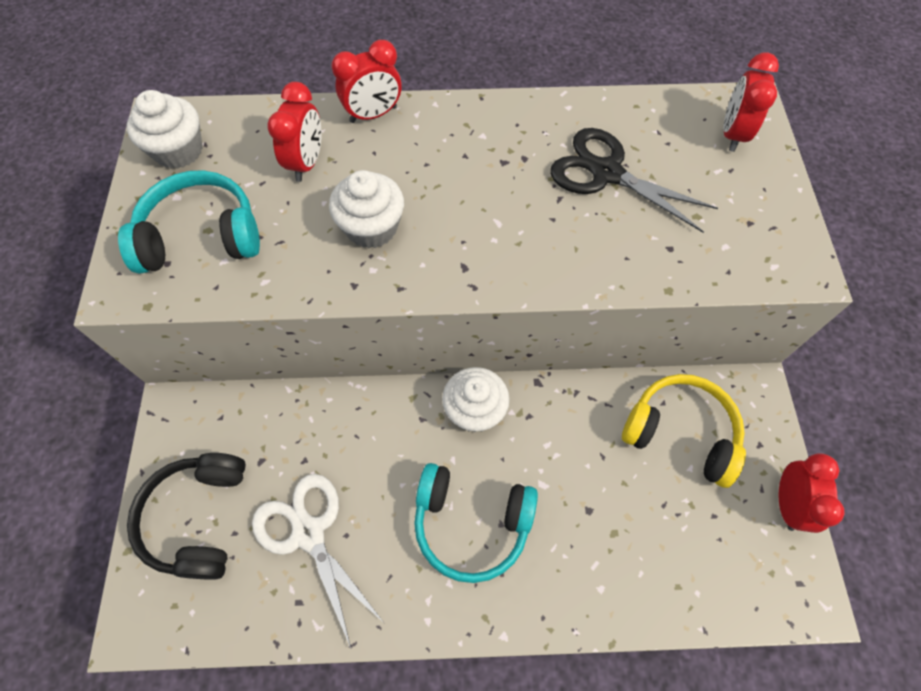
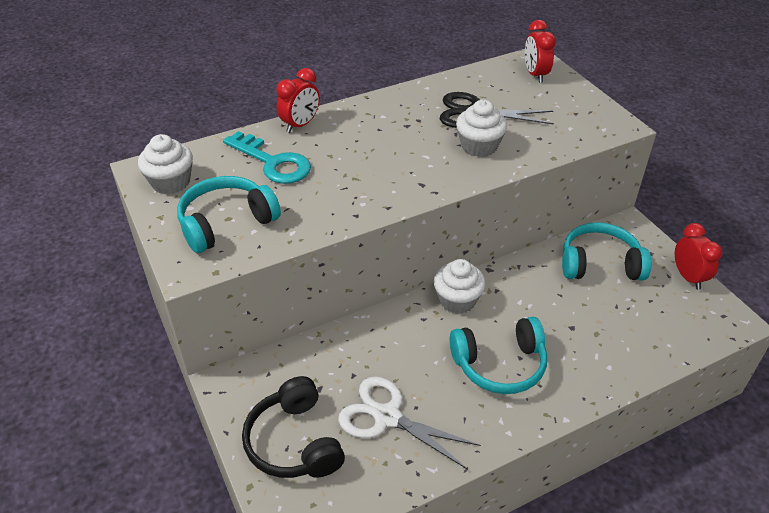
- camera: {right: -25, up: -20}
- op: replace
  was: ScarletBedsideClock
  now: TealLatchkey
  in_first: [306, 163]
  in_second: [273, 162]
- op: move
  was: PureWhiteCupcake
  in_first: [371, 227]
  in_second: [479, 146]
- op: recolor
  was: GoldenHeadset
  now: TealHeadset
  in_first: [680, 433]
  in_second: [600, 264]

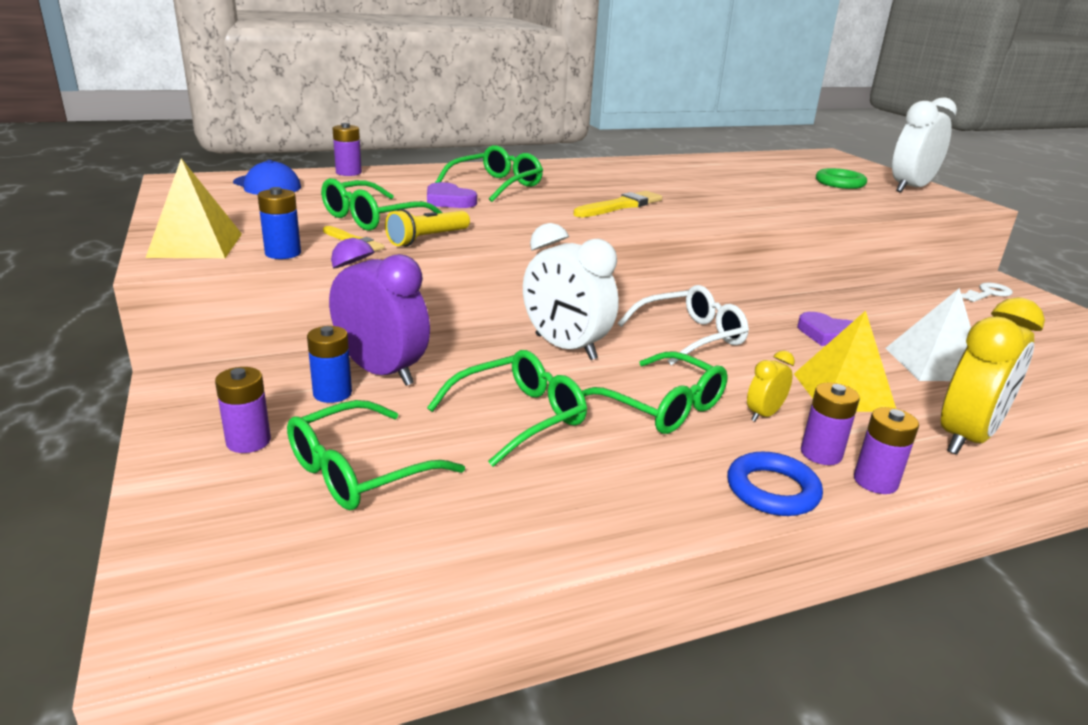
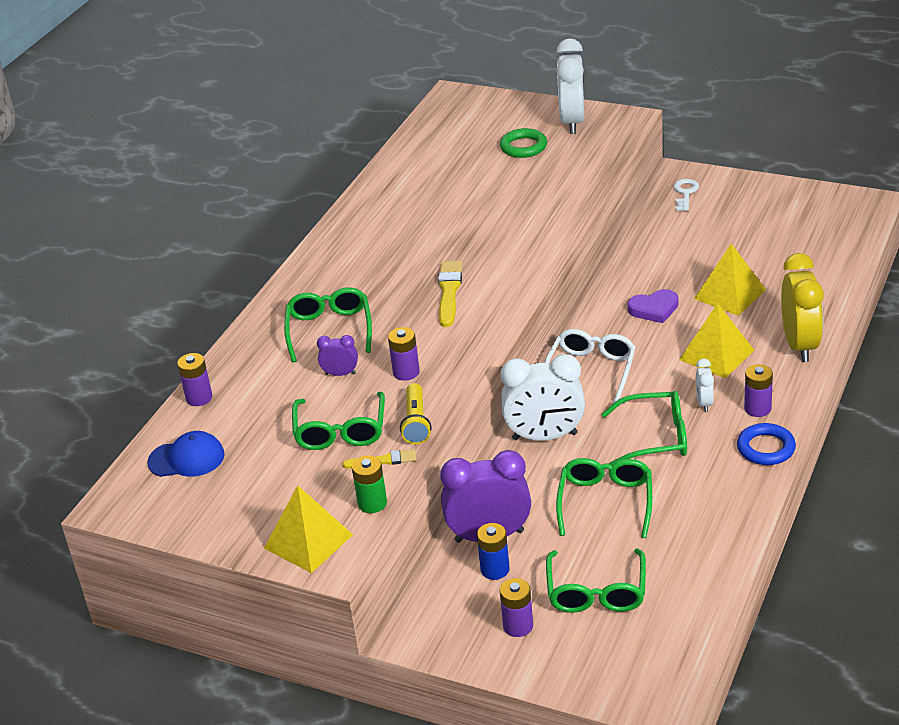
- camera: {right: -40, up: 10}
- op: replace
  was: VioletLoveHeart
  now: VioletBedsideClock
  in_first: [448, 201]
  in_second: [340, 374]
- op: recolor
  was: BluePowerCell
  now: LeafGreenPowerCell
  in_first: [283, 253]
  in_second: [372, 503]
- op: move
  was: VioletPowerCell
  in_first: [875, 481]
  in_second: [406, 372]
- op: recolor
  was: PureWhiteSolidPyramid
  now: GoldenSolidPyramid
  in_first: [934, 364]
  in_second: [730, 294]
- op: recolor
  was: GoldenBedsideClock
  now: PureWhiteBedsideClock
  in_first: [763, 414]
  in_second: [704, 403]

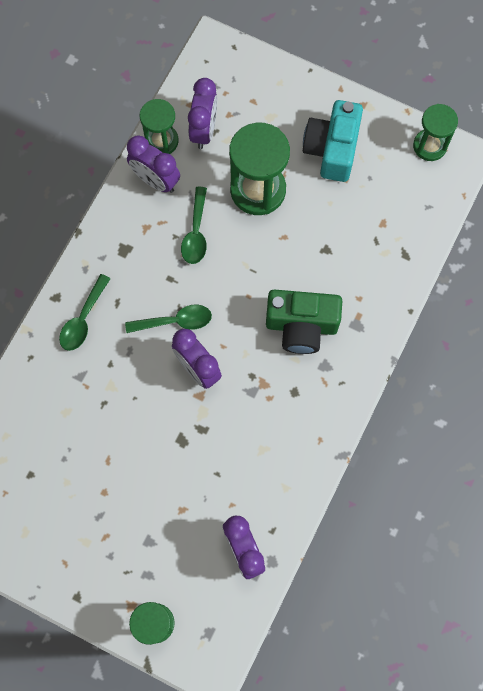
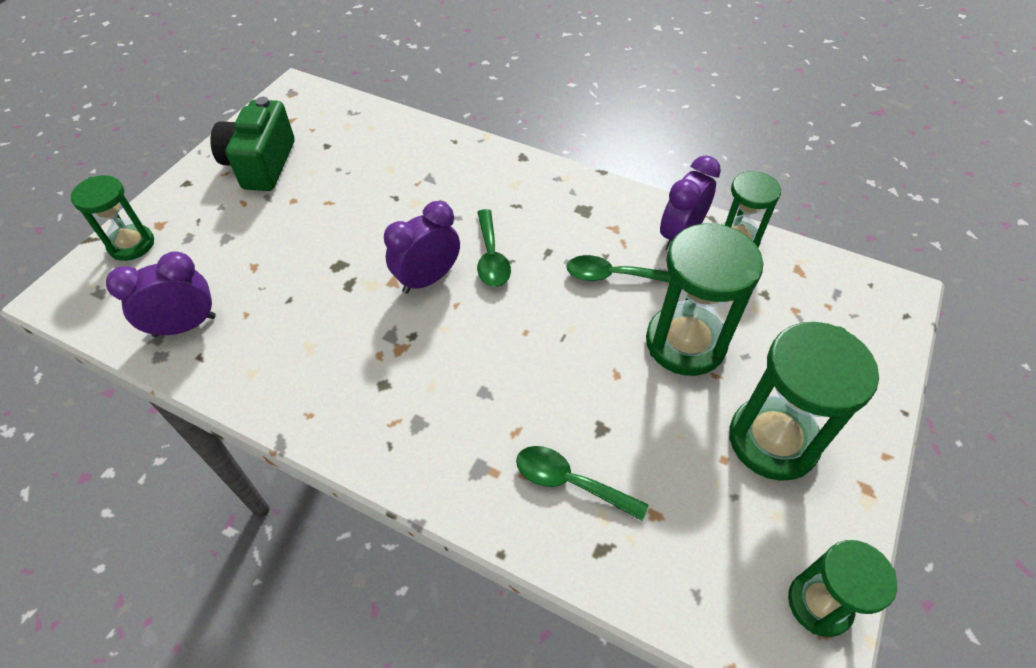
- camera: {right: 90, up: -20}
- op: move
  was: LeafGreenCompactCamera
  in_first: [301, 326]
  in_second: [261, 164]
- op: move
  was: LeafGreenTablespoon
  in_first: [83, 319]
  in_second: [569, 482]
- op: replace
  was: TealCompactCamera
  now: LeafGreenSandTimer
  in_first: [332, 149]
  in_second: [772, 440]
- op: delete
  was: VioletBedsideClock
  in_first: [204, 130]

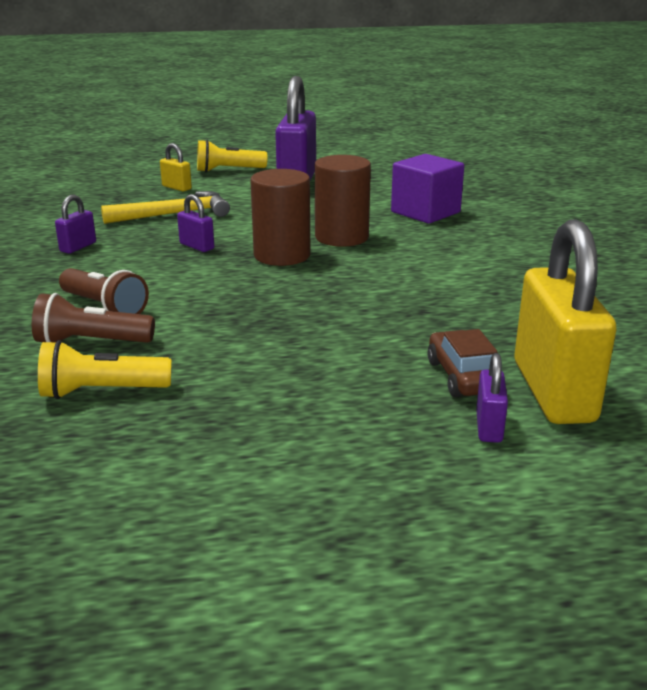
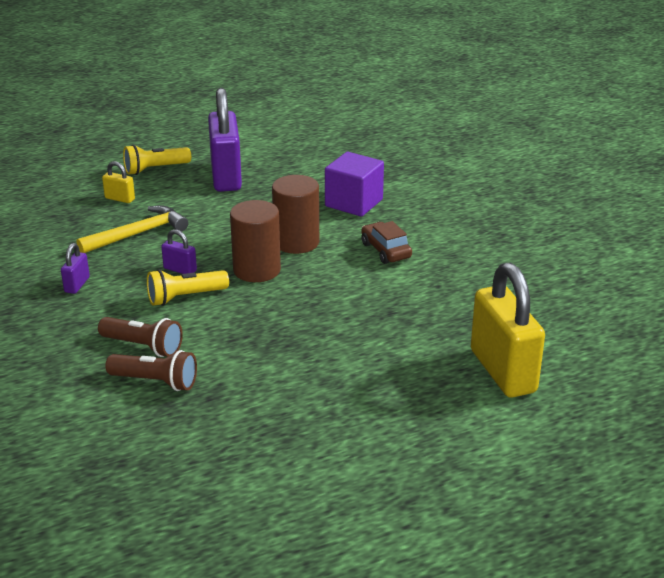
- camera: {right: -15, up: 5}
- op: rotate
  was: DarkBrownFlashlight
  in_first: [92, 342]
  in_second: [155, 382]
  clockwise: -150
- op: move
  was: GoldenFlashlight
  in_first: [102, 391]
  in_second: [185, 297]
- op: move
  was: DarkBrownToyCar
  in_first: [462, 376]
  in_second: [385, 250]
- op: delete
  was: VioletSmallLock
  in_first: [489, 427]

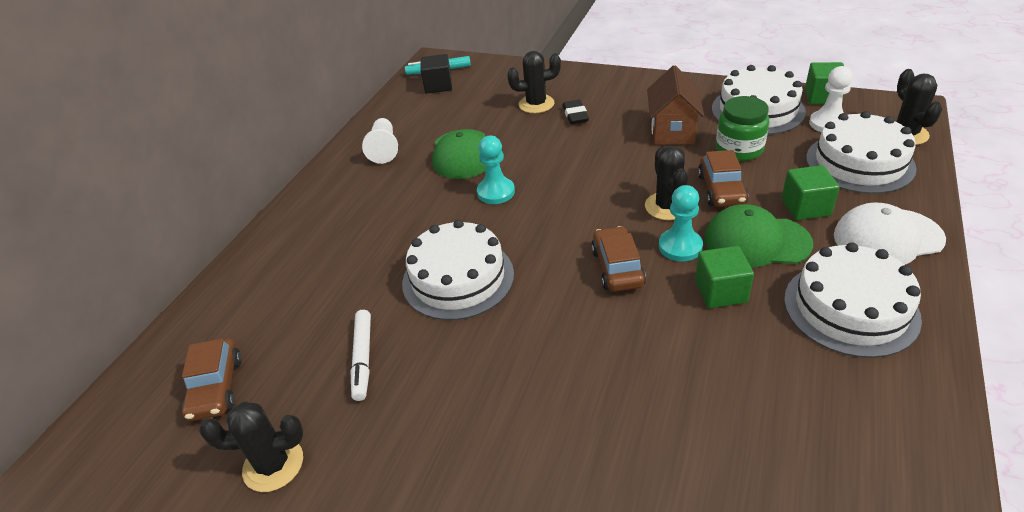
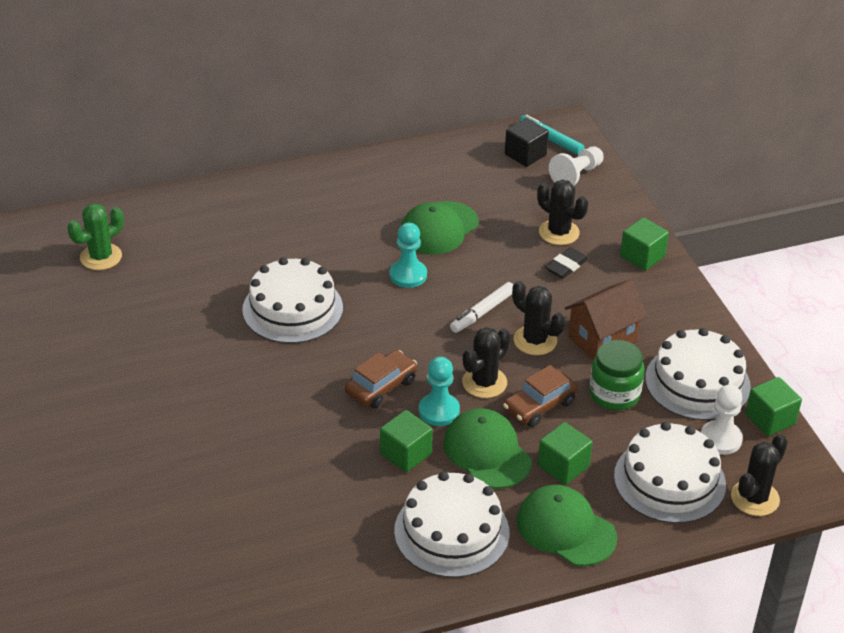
- camera: {right: 45, up: 0}
- op: replace
  was: DarkBrownToyCar
  now: LeafGreenPricklyPlant
  in_first: [216, 388]
  in_second: [101, 257]
- op: move
  was: PureWhiteFeltPen
  in_first: [363, 358]
  in_second: [482, 312]
- op: move
  was: JetBlackPricklyPlant
  in_first: [273, 465]
  in_second: [535, 340]
- op: recolor
  was: PureWhitePeakedCap
  now: LeafGreenPeakedCap
  in_first: [887, 238]
  in_second: [565, 529]
- op: move
  was: PureWhiteGamePawn
  in_first: [384, 149]
  in_second: [576, 175]
- op: insert
  now: LeafGreenSolidCube
  in_second: [642, 256]

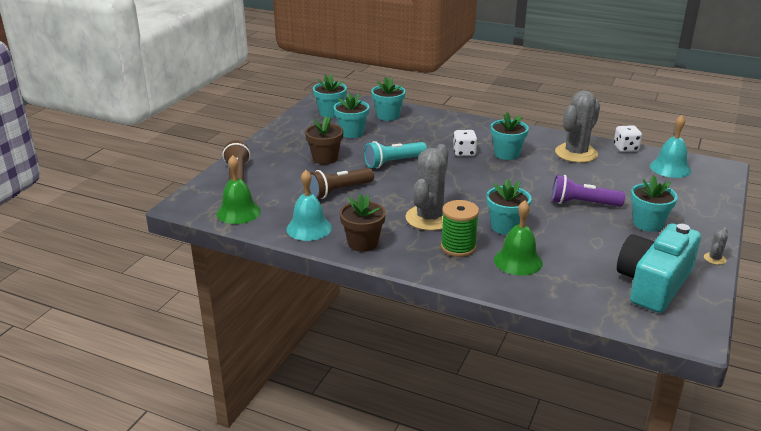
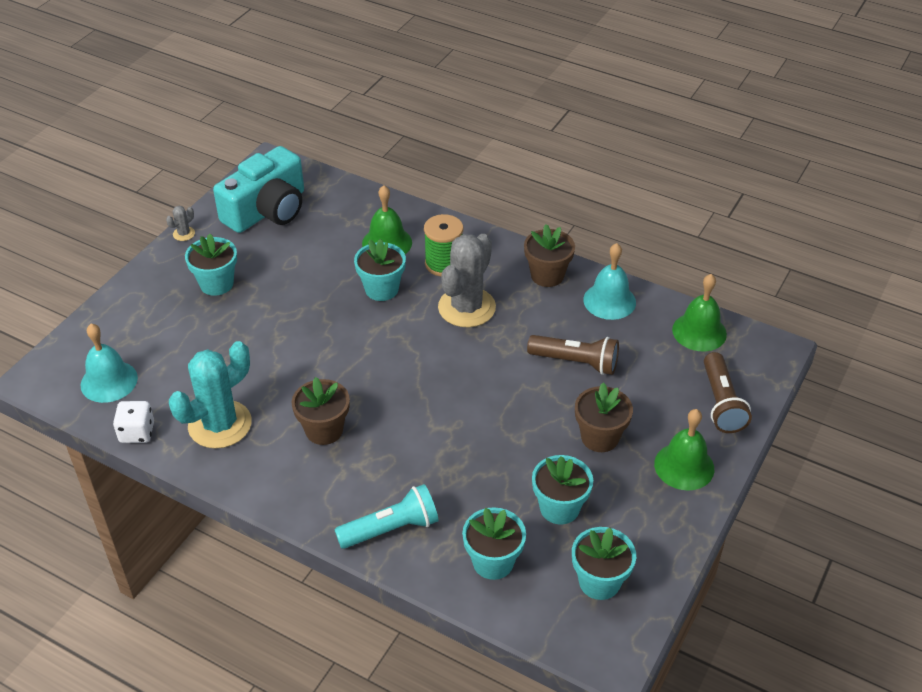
- camera: {right: -175, up: 15}
- op: recolor
  was: AshGreyPricklyPlant
  now: TealPricklyPlant
  in_first: [576, 153]
  in_second: [220, 424]
- op: recolor
  was: TealPlantPot
  now: DarkBrownPlantPot
  in_first: [507, 154]
  in_second: [324, 430]
- op: move
  was: TealFlashlight
  in_first: [393, 162]
  in_second: [391, 528]
- op: rotate
  was: DarkBrownFlashlight
  in_first: [339, 191]
  in_second: [576, 362]
  clockwise: 45
- op: insert
  now: LeafGreenBell
  in_second: [684, 466]
- op: delete
  was: PureWhiteGameDie
  in_first: [464, 153]
- op: delete
  was: VioletFlashlight
  in_first: [582, 204]

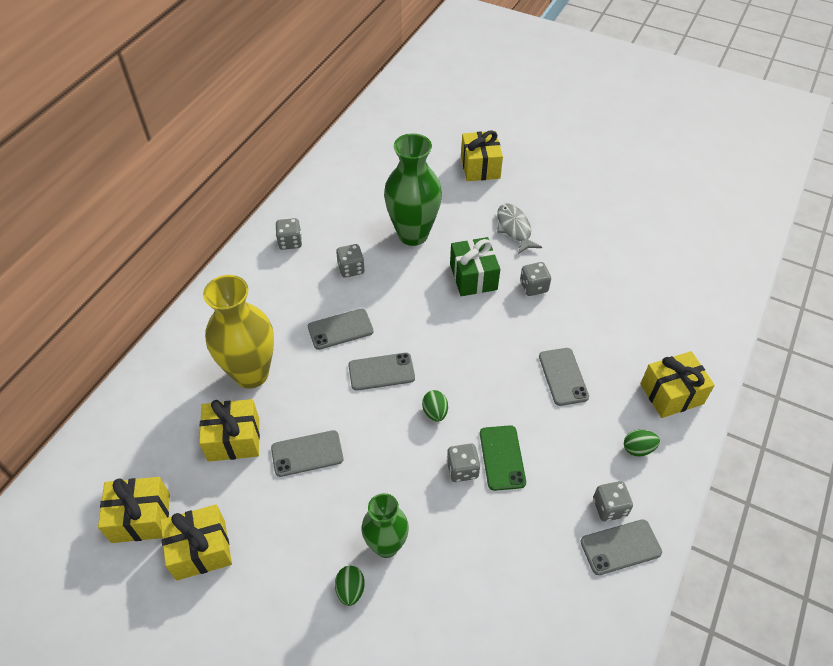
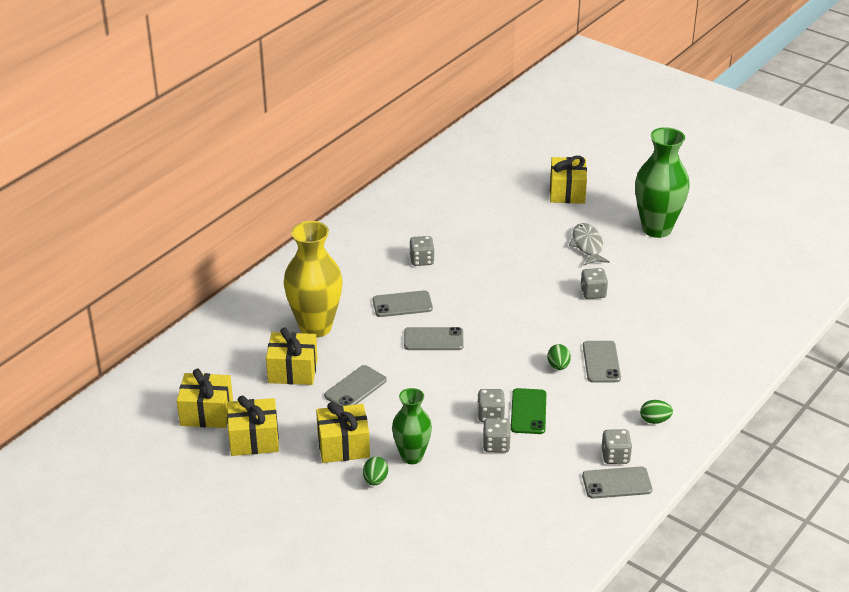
- camera: {right: 10, up: -15}
- op: move
  was: GoldenGift
  in_first: [671, 394]
  in_second: [343, 446]
- op: rotate
  was: AshGreySmartphone
  in_first: [307, 453]
  in_second: [355, 388]
  clockwise: -45
- op: move
  was: AshGreyGameDie
  in_first: [290, 242]
  in_second: [496, 445]
- op: move
  was: LeafGreenEggShape
  in_first: [435, 412]
  in_second: [558, 366]
- op: move
  was: LeafGreenFlowerVase
  in_first: [413, 234]
  in_second: [656, 229]
- op: delete
  was: LeafGreenGift
  in_first: [473, 277]

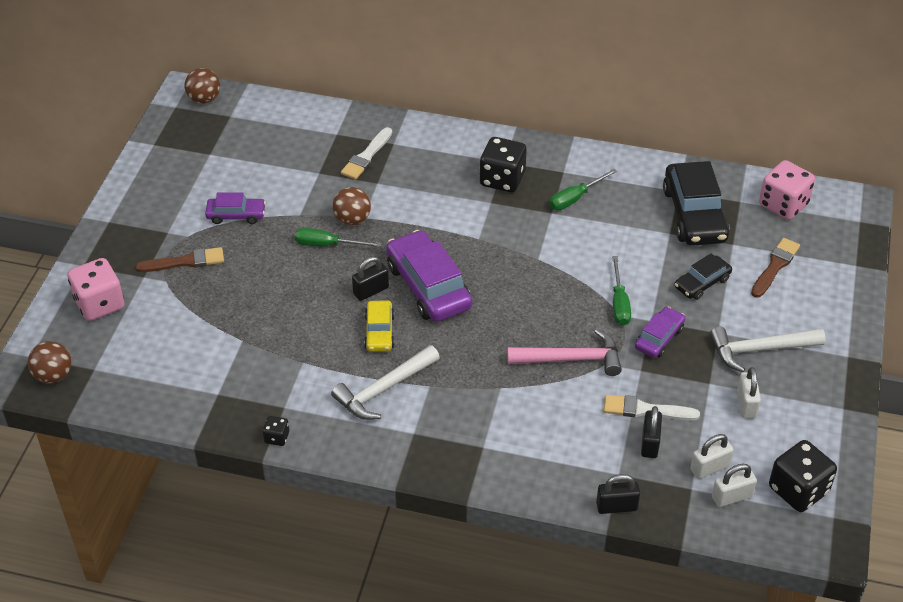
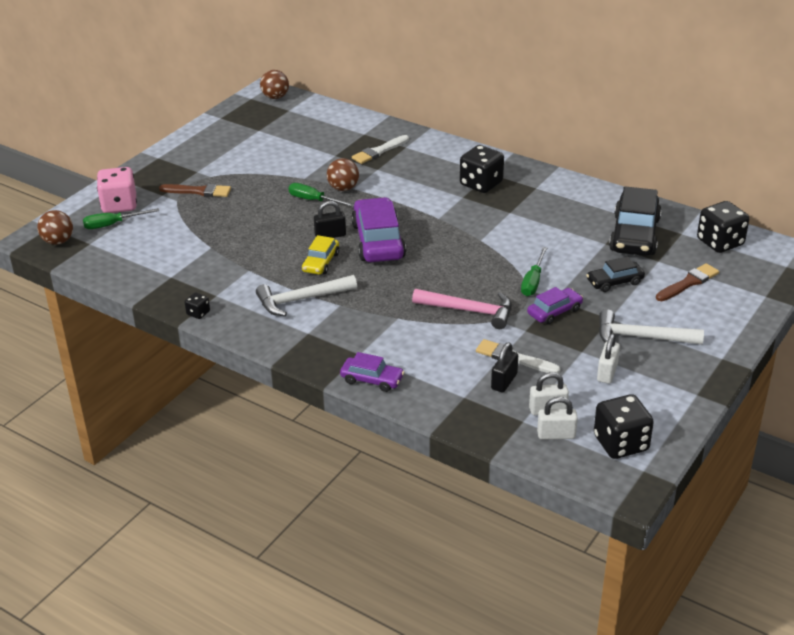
- camera: {right: 20, up: -10}
- op: move
  was: LeafGreenFlatScrewdriver
  in_first: [575, 198]
  in_second: [112, 224]
- op: move
  was: VioletToyCar
  in_first: [236, 215]
  in_second: [372, 380]
- op: recolor
  was: PinkGameDie
  now: JetBlackGameDie
  in_first: [783, 205]
  in_second: [720, 242]
- op: delete
  was: JetBlackSmallLock
  in_first: [616, 506]

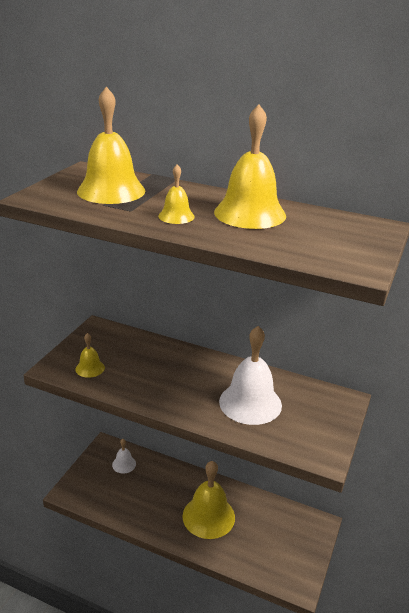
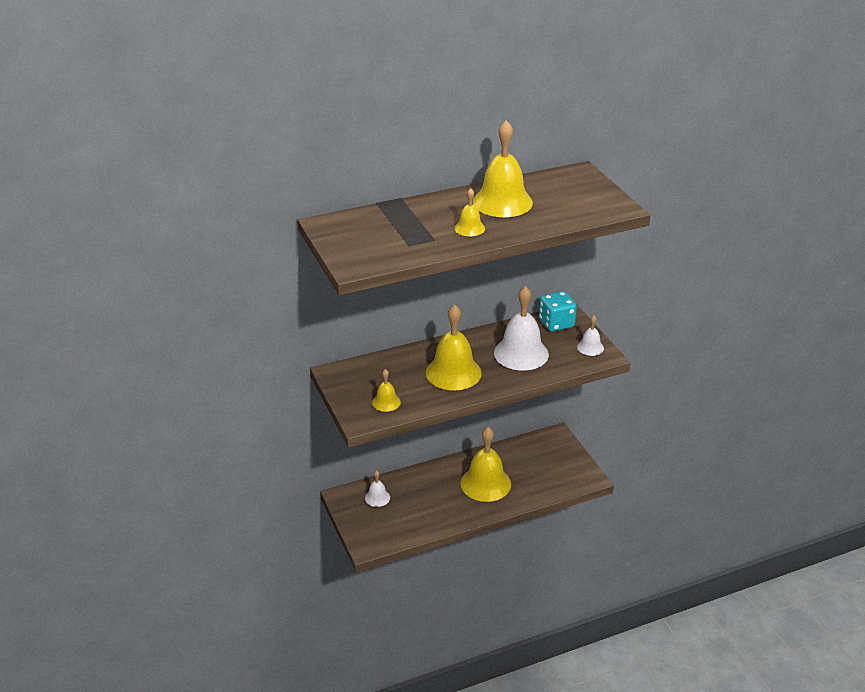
- camera: {right: -45, up: 5}
- op: move
  was: GoldenBell
  in_first: [111, 191]
  in_second: [453, 372]
- op: insert
  now: TealGameDie
  in_second: [556, 323]
- op: insert
  now: PureWhiteBell
  in_second: [590, 347]

